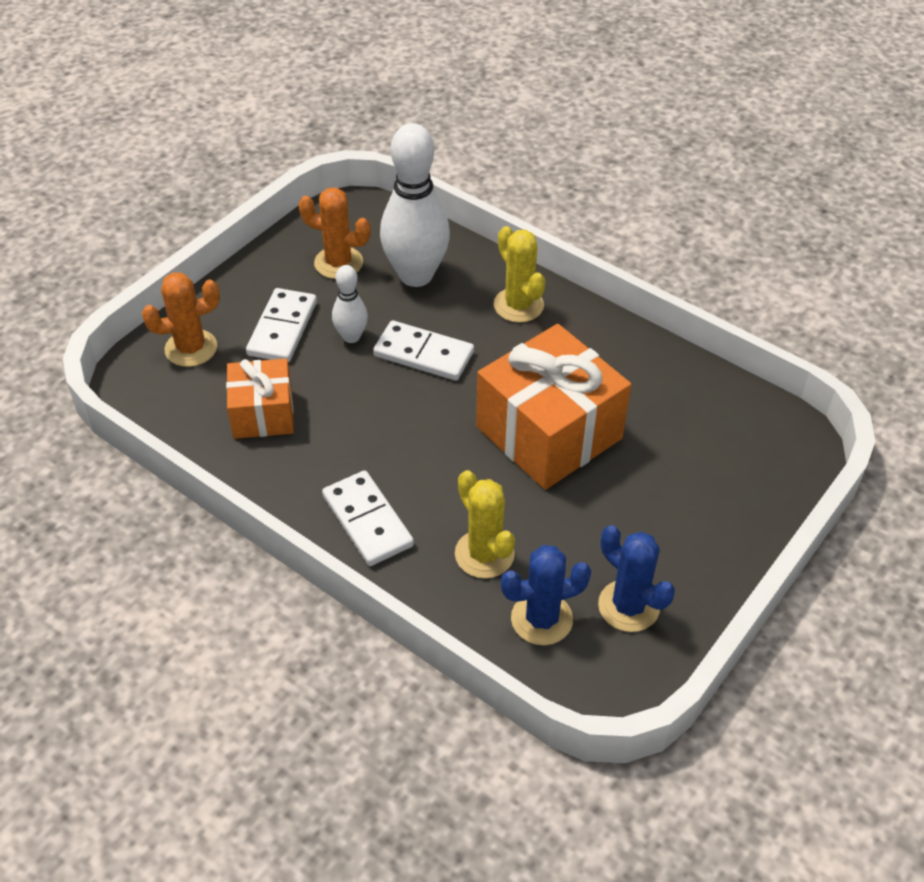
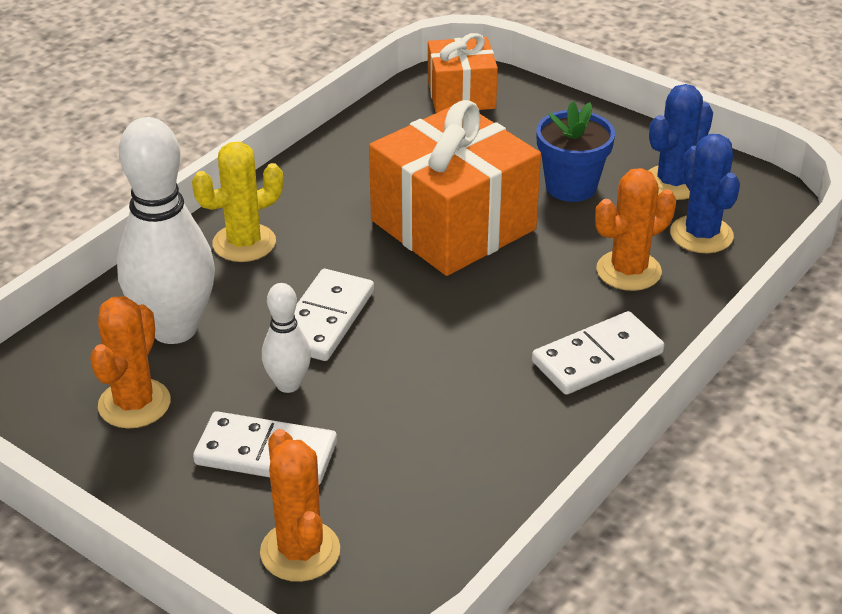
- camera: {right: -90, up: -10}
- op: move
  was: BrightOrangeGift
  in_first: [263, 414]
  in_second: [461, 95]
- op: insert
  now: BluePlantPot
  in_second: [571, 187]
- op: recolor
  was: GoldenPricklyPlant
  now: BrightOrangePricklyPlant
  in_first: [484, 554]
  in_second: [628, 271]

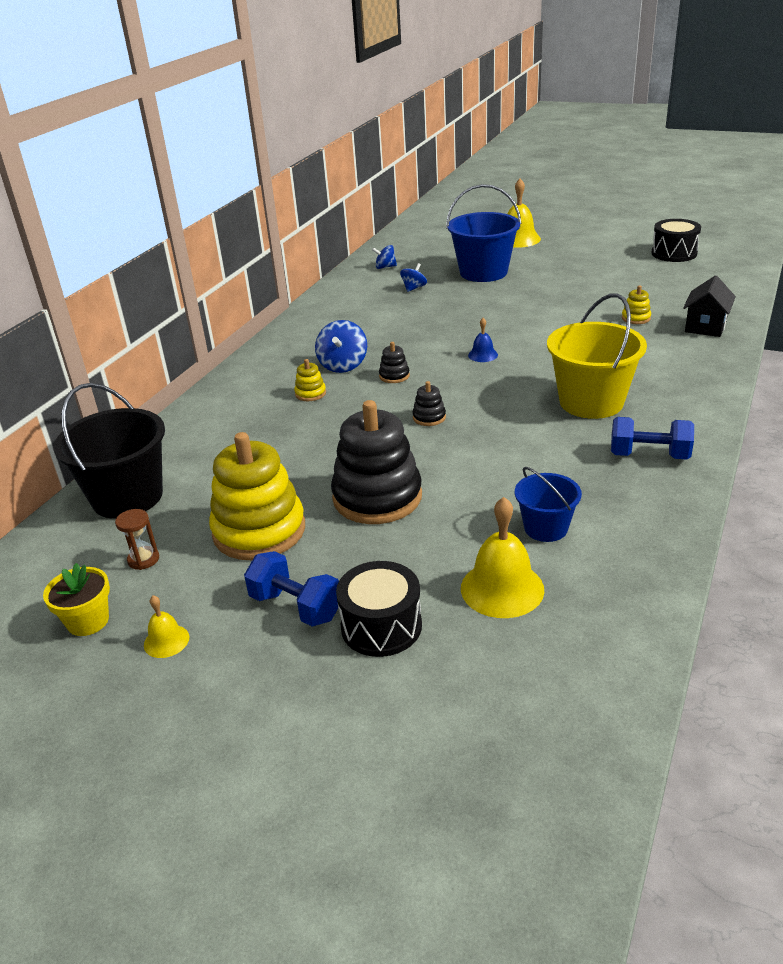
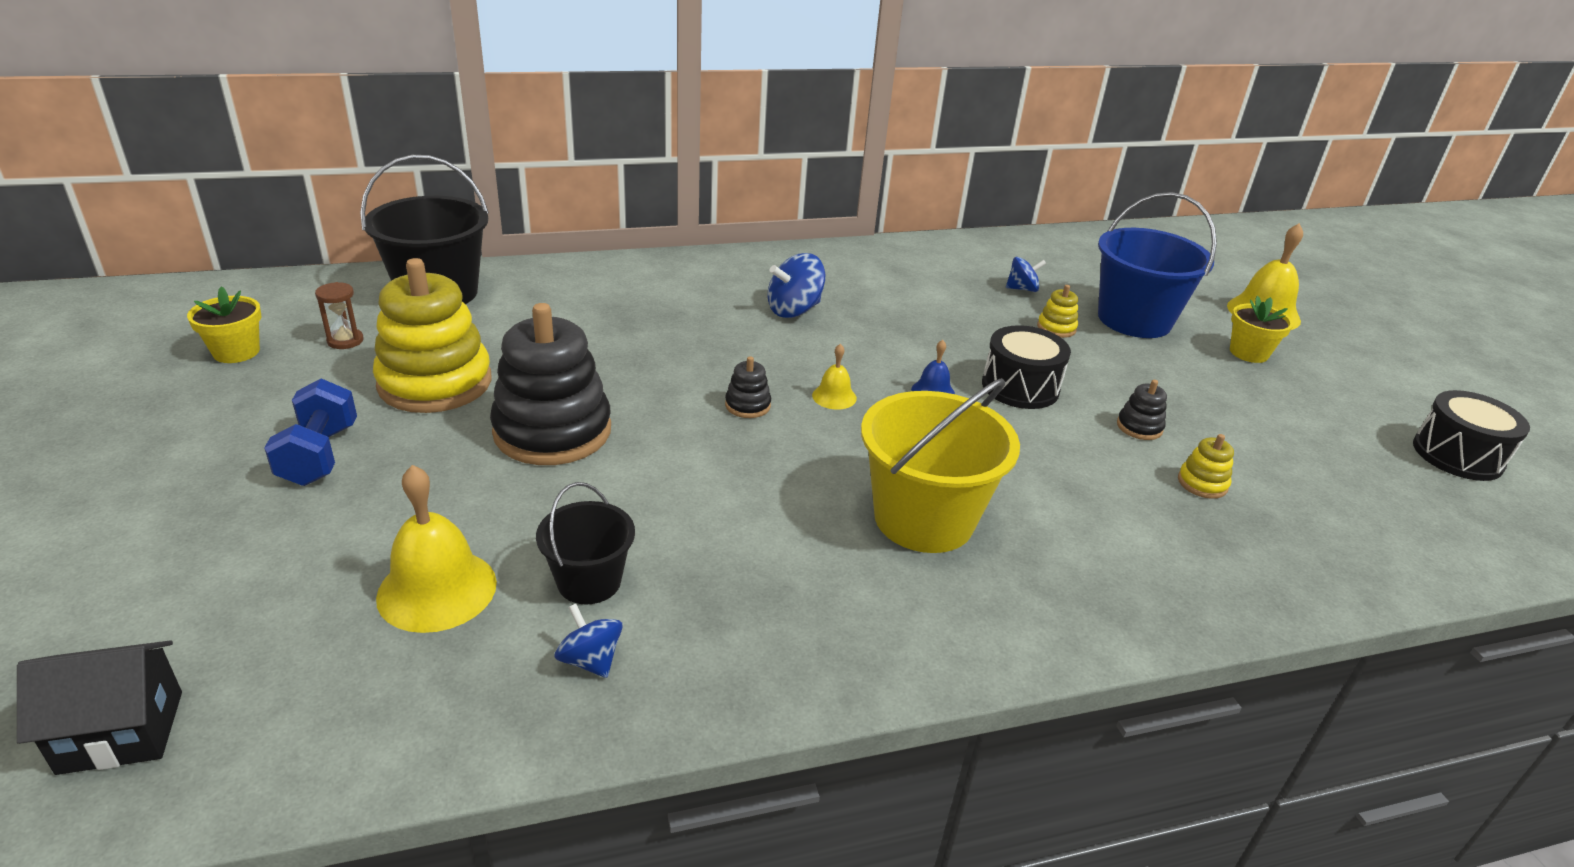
- camera: {right: 45, up: 0}
- op: move
  was: JetBlackHouse
  in_first: [705, 326]
  in_second: [121, 732]
- op: recolor
  was: BlueBucket
  now: JetBlackBucket
  in_first: [546, 528]
  in_second: [589, 581]
- op: move
  was: BlueToyTop
  in_first: [385, 267]
  in_second: [590, 660]
- op: move
  was: GoldenBell
  in_first: [166, 641]
  in_second: [834, 396]
- op: move
  was: JetBlackToyDrum
  in_first: [381, 626]
  in_second: [1020, 387]
- op: move
  was: GoldenStackingRings
  in_first: [310, 393]
  in_second: [1056, 328]
- op: move
  was: JetBlackStackingRings
  in_first: [394, 376]
  in_second: [1139, 427]
- op: insert
  now: GoldenPlantPot
  in_second: [1248, 353]
- op: delete
  was: BlueDumbbell
  in_first: [649, 455]

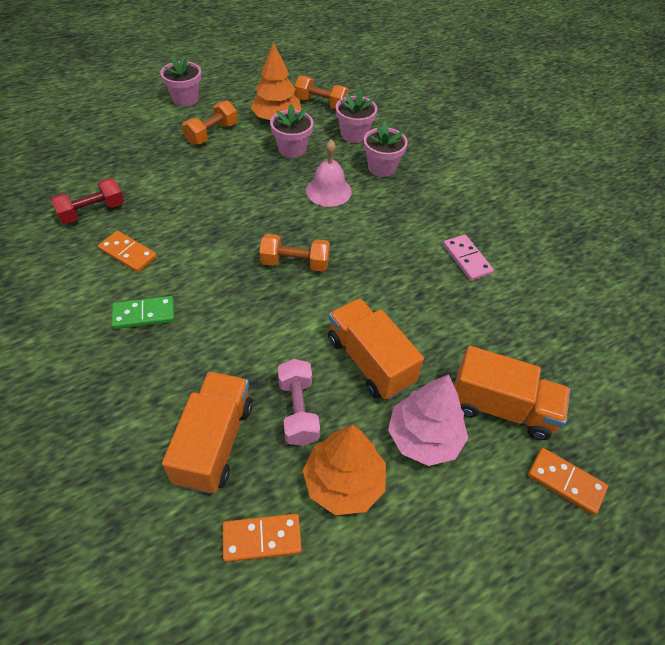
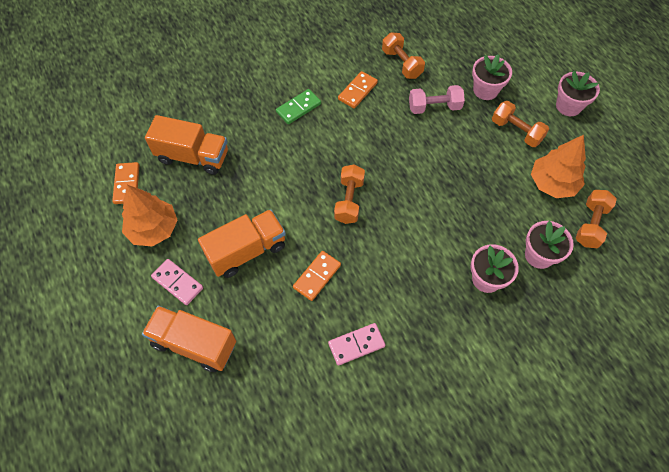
- camera: {right: 95, up: 10}
- op: rotate
  was: BrightOrangeToyTruck
  in_first: [501, 408]
  in_second: [194, 344]
  clockwise: 90
- op: replace
  was: PinkTree
  now: PinkDominoTile
  in_first: [424, 437]
  in_second: [178, 282]
- op: rotate
  was: LeafGreenDominoTile
  in_first: [144, 314]
  in_second: [298, 108]
  clockwise: 60
- op: move
  was: BrightOrangeDominoTile
  in_first: [565, 482]
  in_second: [317, 276]
- op: recolor
  was: ScarletDumbbell
  now: BrightOrangeDumbbell
  in_first: [92, 211]
  in_second: [402, 63]
- op: move
  was: PinkDumbbell
  in_first: [298, 410]
  in_second: [434, 107]
- op: move
  was: PinkPlantPot
  in_first: [292, 149]
  in_second: [485, 90]
- op: delete
  was: PinkBell
  in_first: [328, 191]

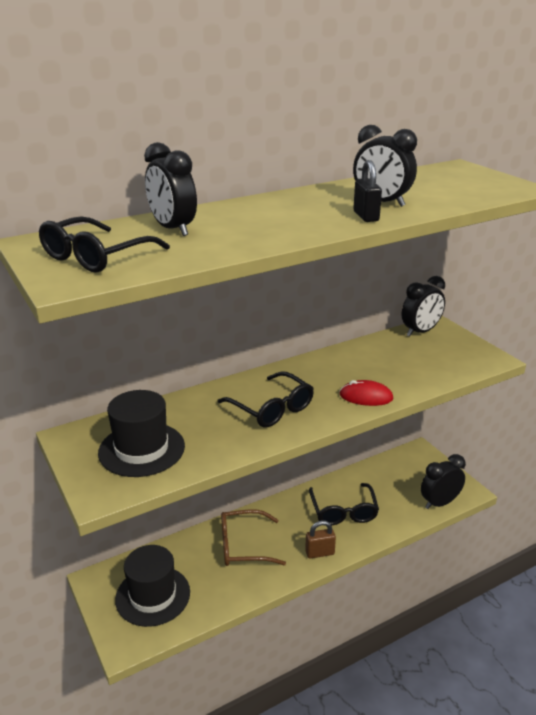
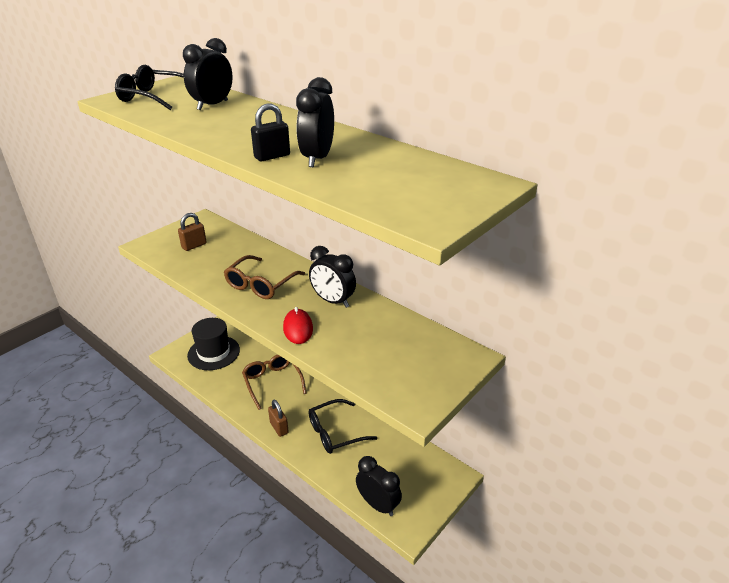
- camera: {right: 70, up: 5}
- op: replace
  was: JetBlackTallHat
  now: DarkBrownSmallLock
  in_first: [141, 449]
  in_second: [194, 246]
- op: recolor
  was: JetBlackSpectacles
  now: DarkBrownSpectacles
  in_first: [271, 408]
  in_second: [261, 284]
- op: move
  was: JetBlackBedsideClock
  in_first: [420, 331]
  in_second: [333, 301]

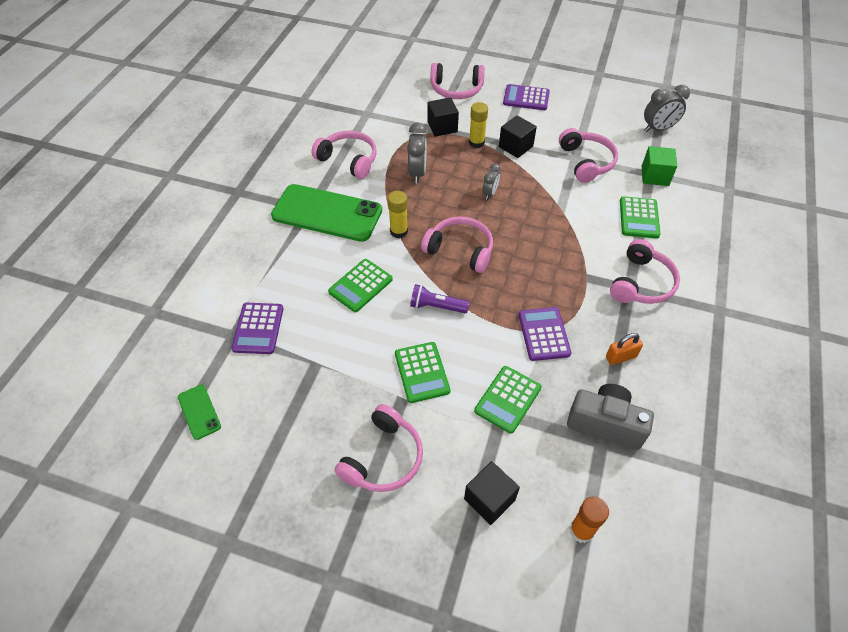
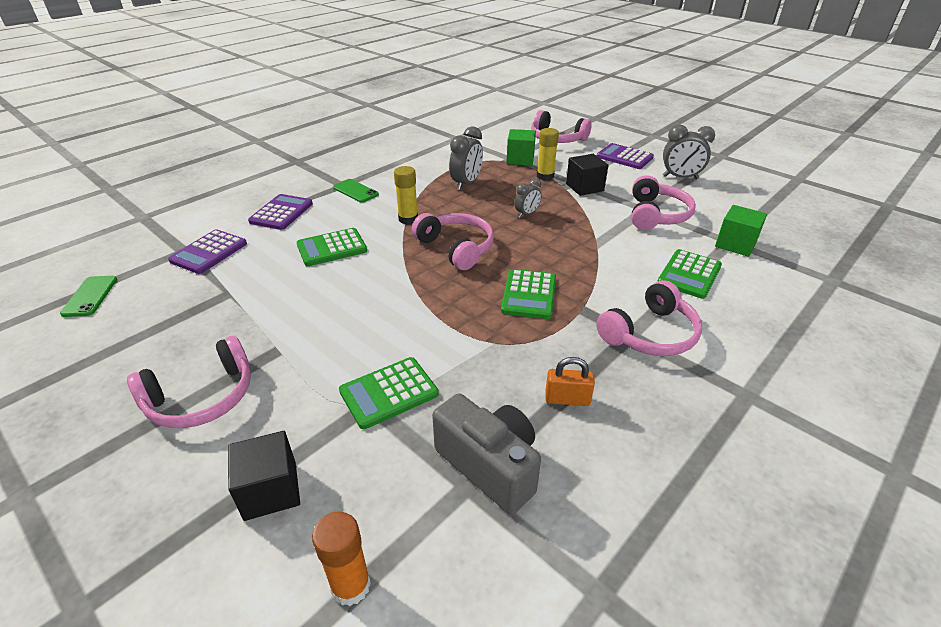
- camera: {right: 25, up: -15}
- op: move
  was: VioletAddingMachine
  in_first: [543, 334]
  in_second: [281, 213]
- op: resize
  was: LeafGreenSmartphone
  in_first: [327, 213]
  in_second: [355, 191]
  ratio: 0.44
- op: move
  was: LeafGreenAddingMachine
  in_first: [422, 372]
  in_second: [529, 294]
- op: recolor
  was: JetBlackSolidCube
  now: LeafGreenSolidCube
  in_first: [442, 127]
  in_second: [520, 159]
- op: move
  was: AshGreyBedsideClock
  in_first: [658, 129]
  in_second: [680, 177]
- op: delete
  was: PinkHeadset
  in_first: [349, 160]
- op: delete
  was: VioletFlashlight
  in_first: [436, 306]

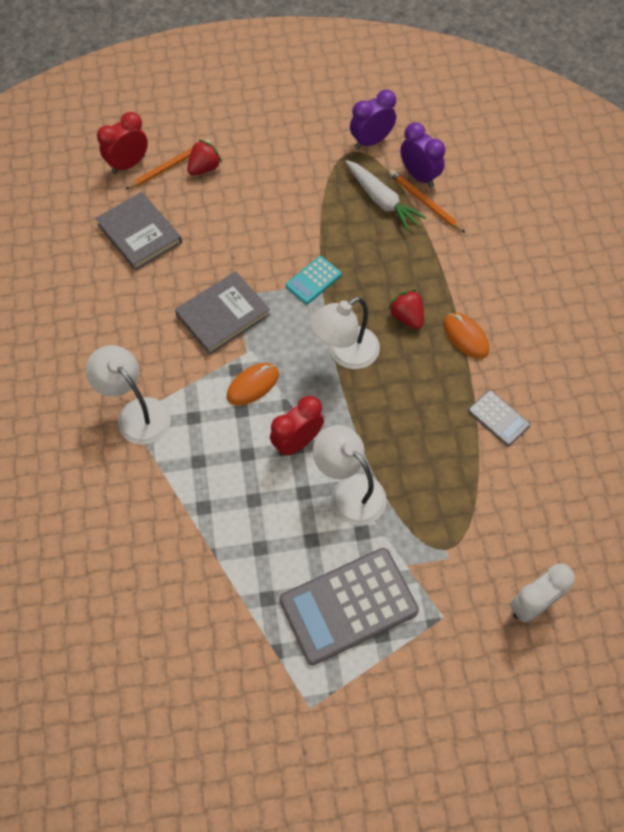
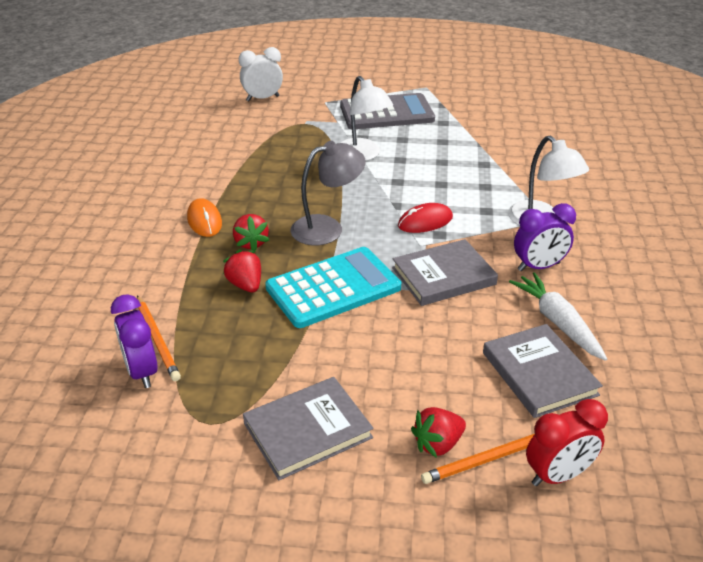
- camera: {right: -165, up: -25}
- op: insert
  now: ScarletBerry
  in_second: [245, 285]
- op: insert
  now: AshGreyHardcover
  in_second: [307, 430]
- op: resize
  was: TealAddingMachine
  in_first: [313, 280]
  in_second: [333, 288]
  ratio: 2.0
- op: recolor
  was: PureWhiteDeskLamp
  now: AshGreyDeskLamp
  in_first: [345, 354]
  in_second: [327, 228]
- op: recolor
  was: BrightOrangeMouse
  now: ScarletMouse
  in_first: [253, 385]
  in_second: [425, 222]
- op: move
  was: PureWhiteRootVegetable
  in_first: [381, 201]
  in_second: [557, 322]
- op: move
  was: VioletBedsideClock
  in_first: [371, 141]
  in_second: [538, 267]
- op: delete
  was: ScarletBedsideClock
  in_first: [297, 442]
- op: delete
  was: AshGreyAddingMachine
  in_first: [498, 418]

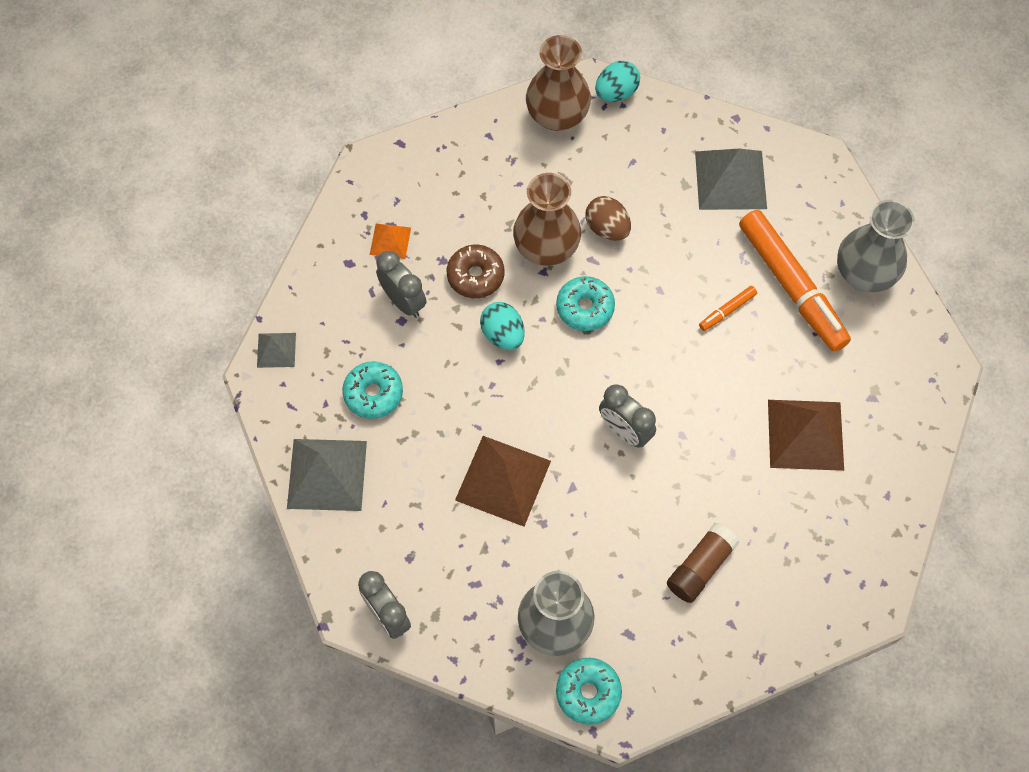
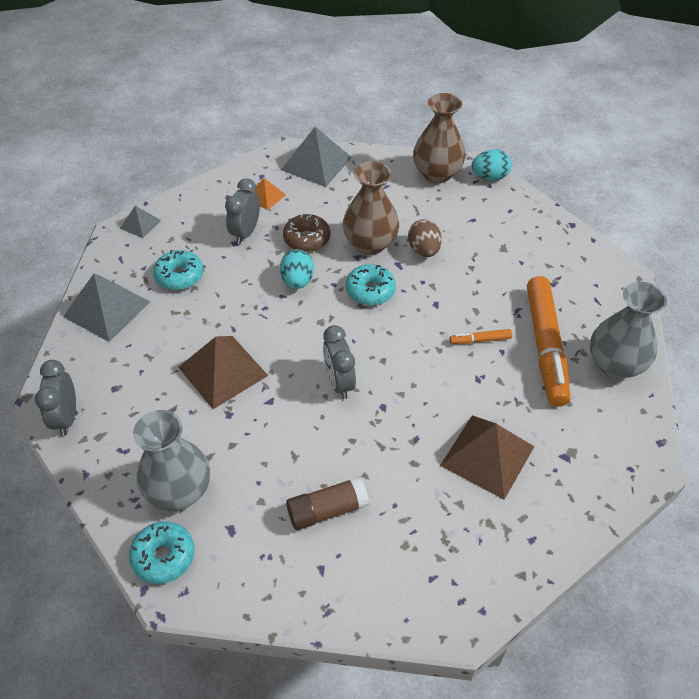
- camera: {right: 30, up: -15}
- op: rotate
  was: AshGreyBedsideClock
  in_first: [403, 301]
  in_second: [245, 233]
  clockwise: -150
- op: move
  was: AshGreySolidPyramid
  in_first: [730, 180]
  in_second: [316, 163]

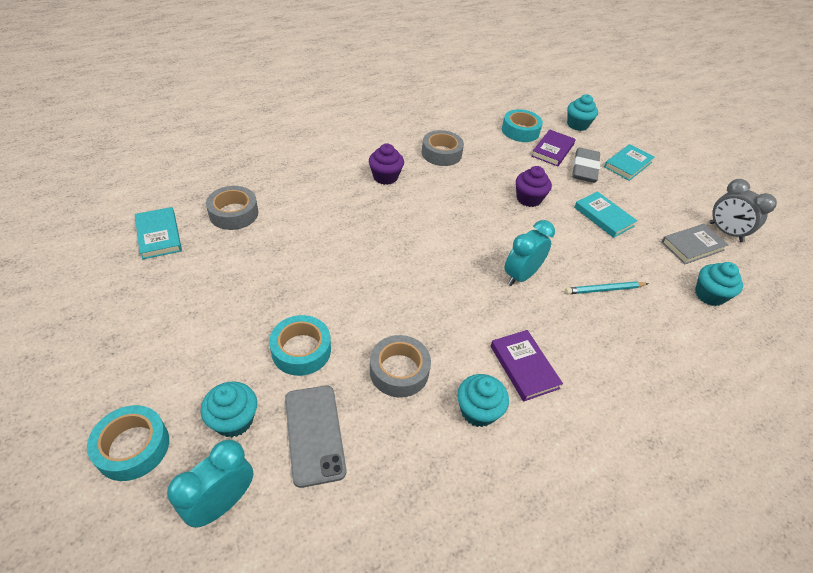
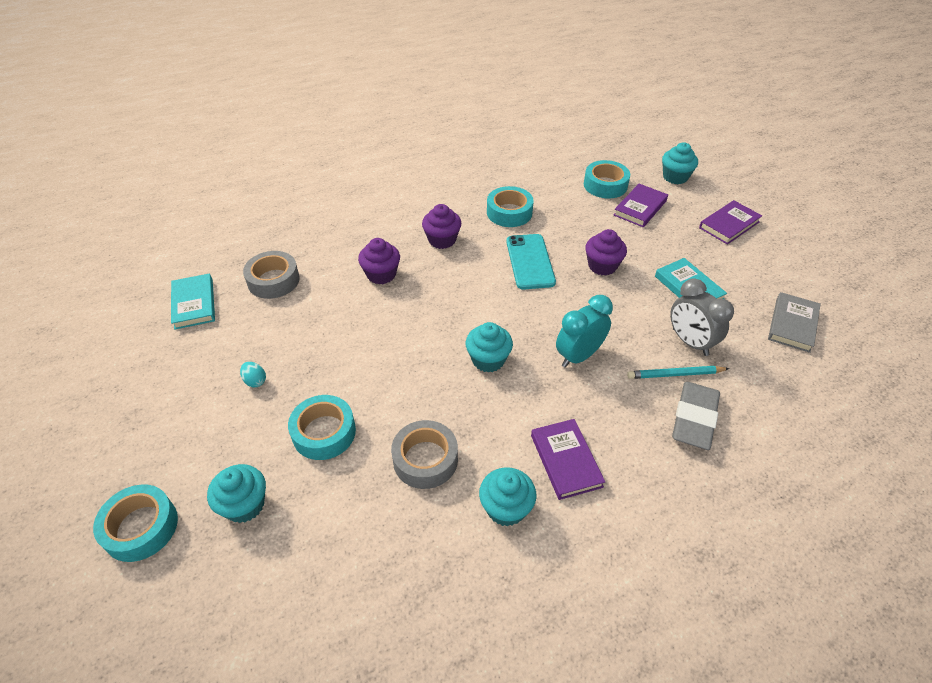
- camera: {right: 10, up: 0}
- op: insert
  now: TealEggShape
  in_second: [255, 381]
- op: insert
  now: VioletCupcake
  in_second: [381, 274]
- op: move
  was: TealCupcake
  in_first: [709, 295]
  in_second: [488, 360]
- op: recolor
  was: AshGreyRollOfTape
  now: TealRollOfTape
  in_first: [441, 153]
  in_second: [509, 212]
- op: insert
  now: TealSmartphone
  in_second: [530, 261]
- op: move
  was: AshGreyBedsideClock
  in_first: [725, 232]
  in_second: [690, 342]
- op: move
  was: AshGreyPencilEraser
  in_first: [584, 168]
  in_second: [694, 418]
- op: recolor
  was: TealHardcover
  now: VioletHardcover
  in_first: [628, 164]
  in_second: [729, 225]
- op: rotate
  was: AshGreyHardcover
  in_first: [692, 246]
  in_second: [792, 324]
  clockwise: -45
- op: delete
  was: TealBedsideClock
  in_first: [222, 503]
- op: delete
  was: AshGreySmartphone
  in_first: [314, 434]

